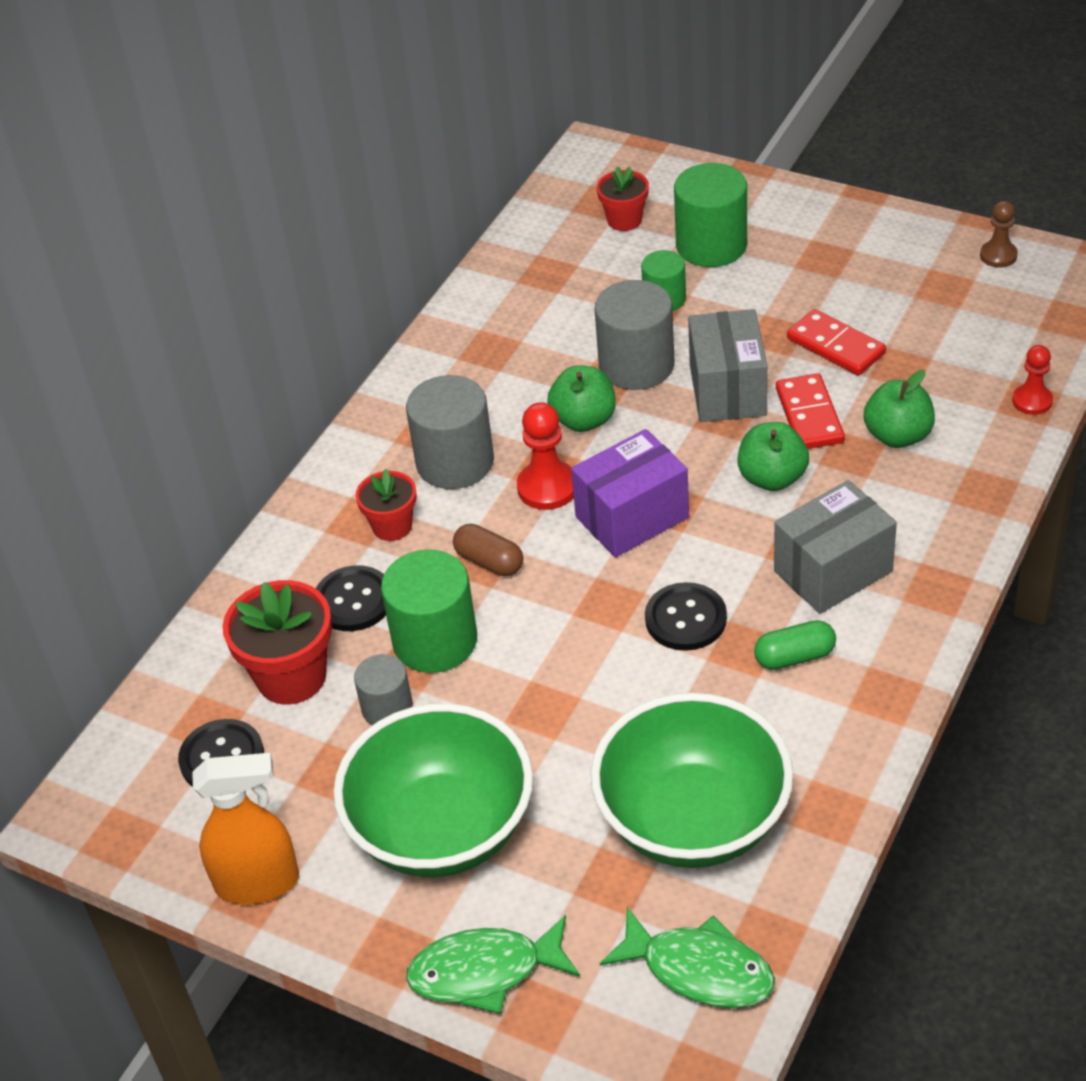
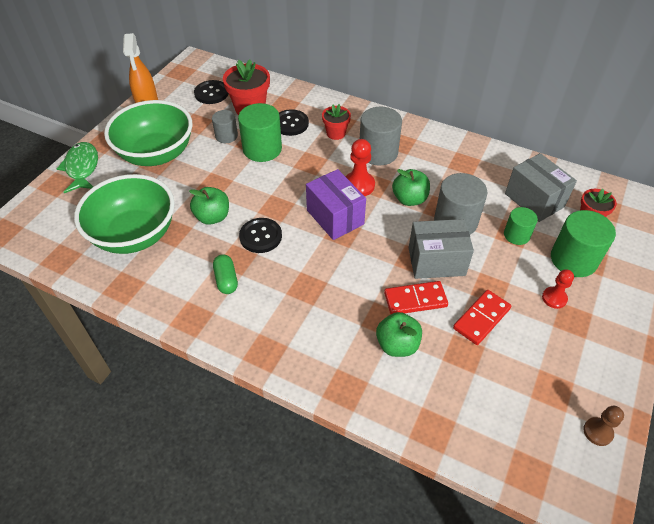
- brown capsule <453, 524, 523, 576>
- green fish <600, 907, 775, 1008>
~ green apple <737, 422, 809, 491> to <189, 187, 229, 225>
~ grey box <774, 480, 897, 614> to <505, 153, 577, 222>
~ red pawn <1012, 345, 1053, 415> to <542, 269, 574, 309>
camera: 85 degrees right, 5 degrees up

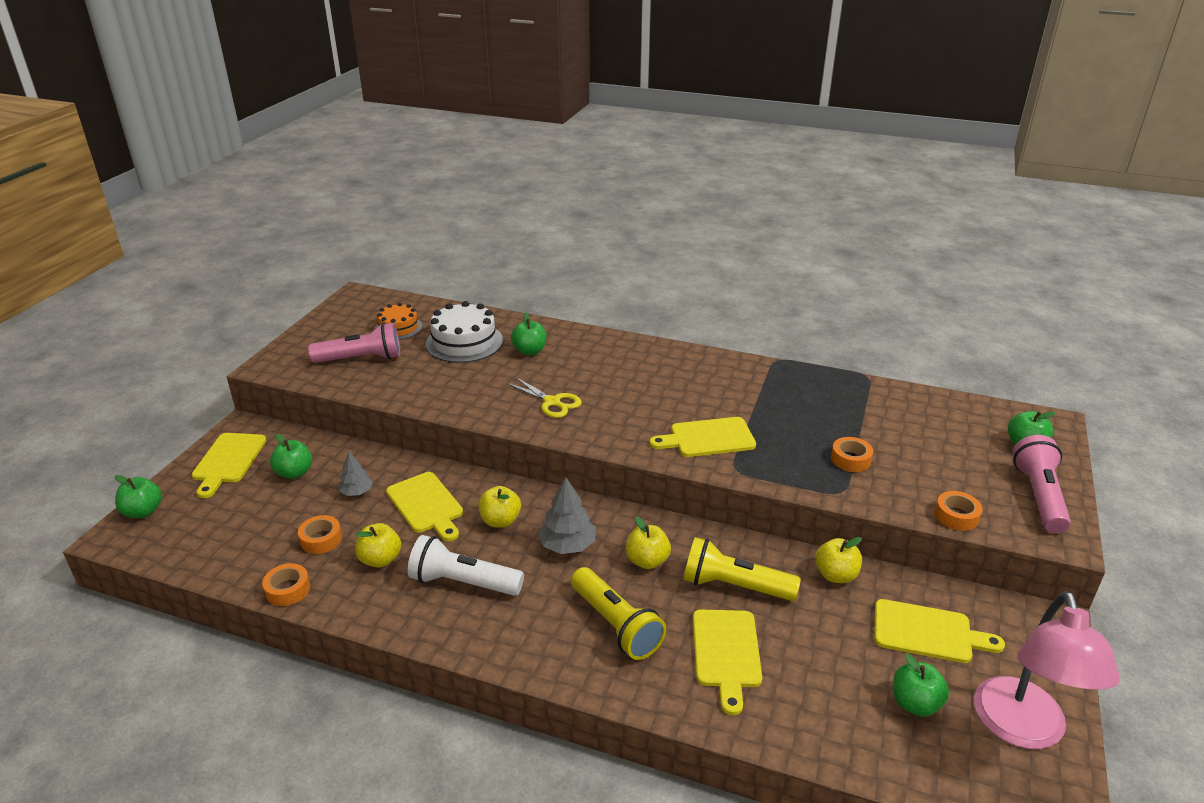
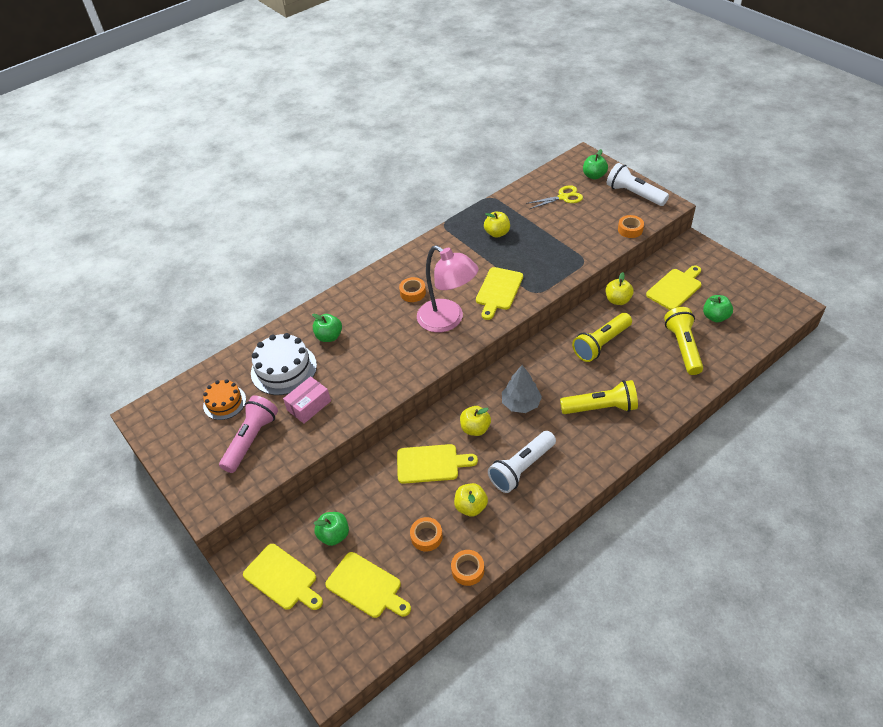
- green apple <115, 475, 162, 518>
- grey tree <339, 452, 373, 496>
~ yellow scissors <506, 376, 582, 418> to <526, 185, 583, 209>
~ yellow apple <626, 516, 671, 569> to <484, 212, 510, 238>
~ yellow cutting board <693, 610, 762, 715> to <325, 552, 411, 618>
~ orange tape <831, 437, 873, 472> to <399, 277, 426, 302>
~ pink lamp <974, 591, 1120, 749> to <417, 245, 479, 332>
~ pink flashlight <1013, 435, 1071, 533> to white flashlight <607, 163, 669, 206>
+ pink box <283, 376, 331, 424>
+ yellow flashlight <664, 307, 703, 375>
camera: 55 degrees left, 15 degrees up

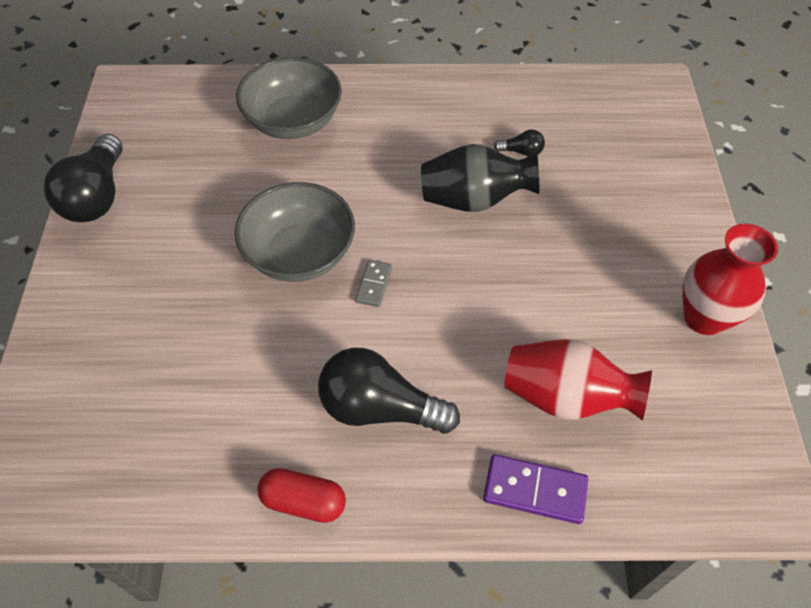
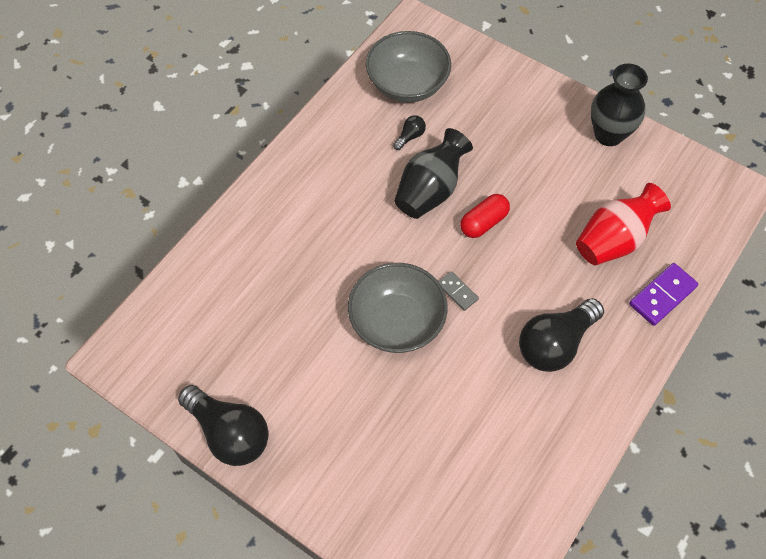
~ grey bowl <236, 57, 342, 139> to <366, 31, 451, 103>
~ red capsule <257, 468, 346, 523> to <460, 194, 510, 238>
~ red vase <682, 224, 778, 335> to black vase <591, 64, 648, 146>
camera: 55 degrees left, 5 degrees up

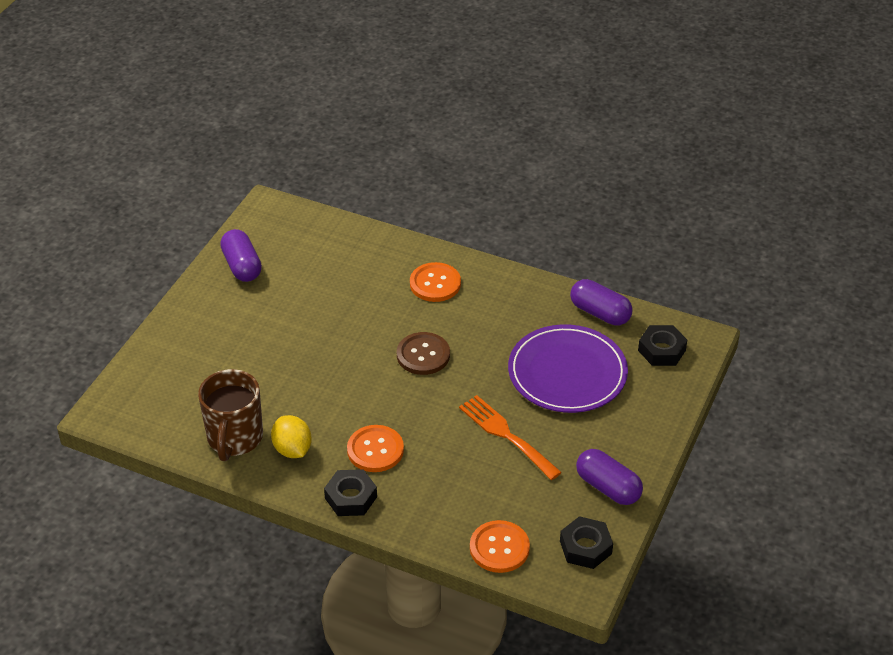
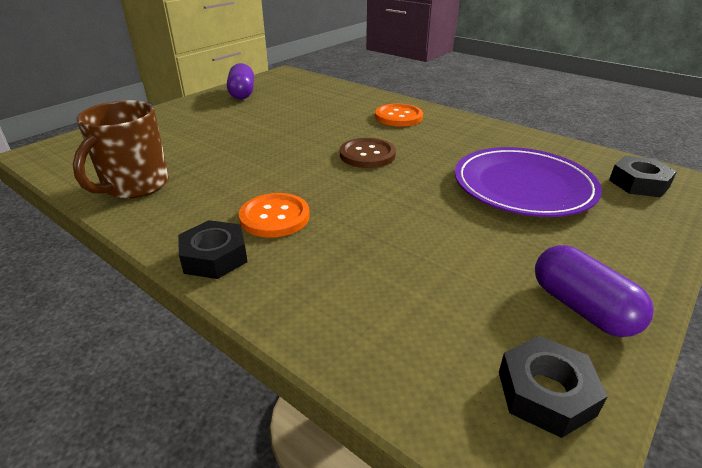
- yellow lemon <271, 415, 312, 458>
- orange fork <459, 395, 562, 480>
- orange button <470, 520, 530, 573>
- purple capsule <570, 279, 633, 326>
camera: 15 degrees right, 10 degrees down

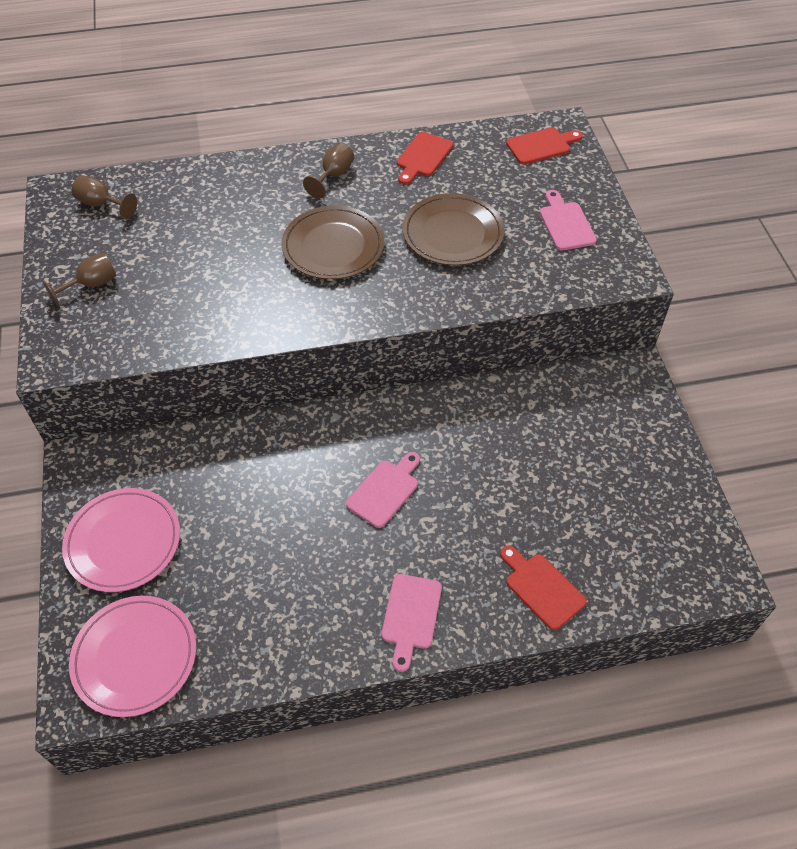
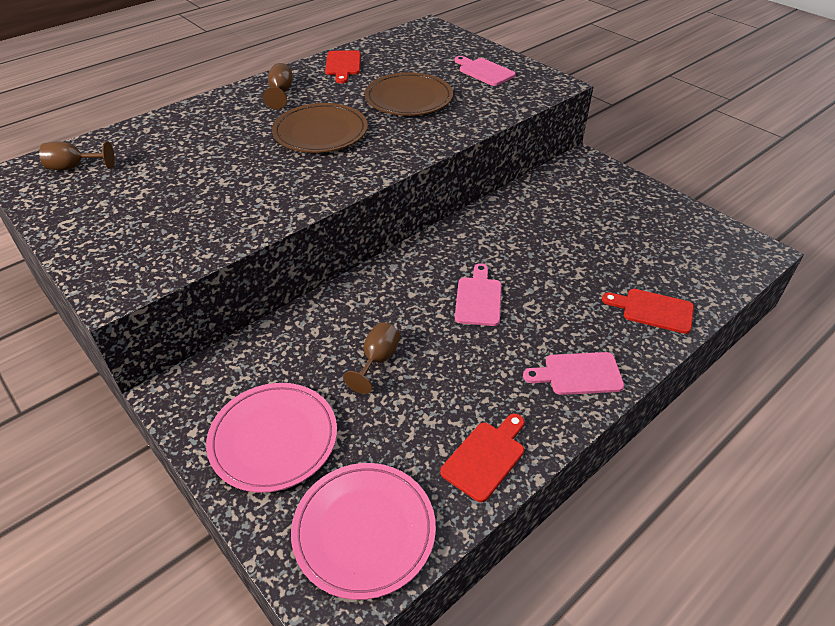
~ brown goblet <43, 253, 116, 306> to <343, 322, 400, 394>
~ pink cutting board <382, 574, 442, 672> = <523, 352, 624, 395> 105 degrees clockwise
~ red cutting board <506, 127, 583, 164> to <440, 414, 524, 502>
camera: 30 degrees left, 10 degrees down

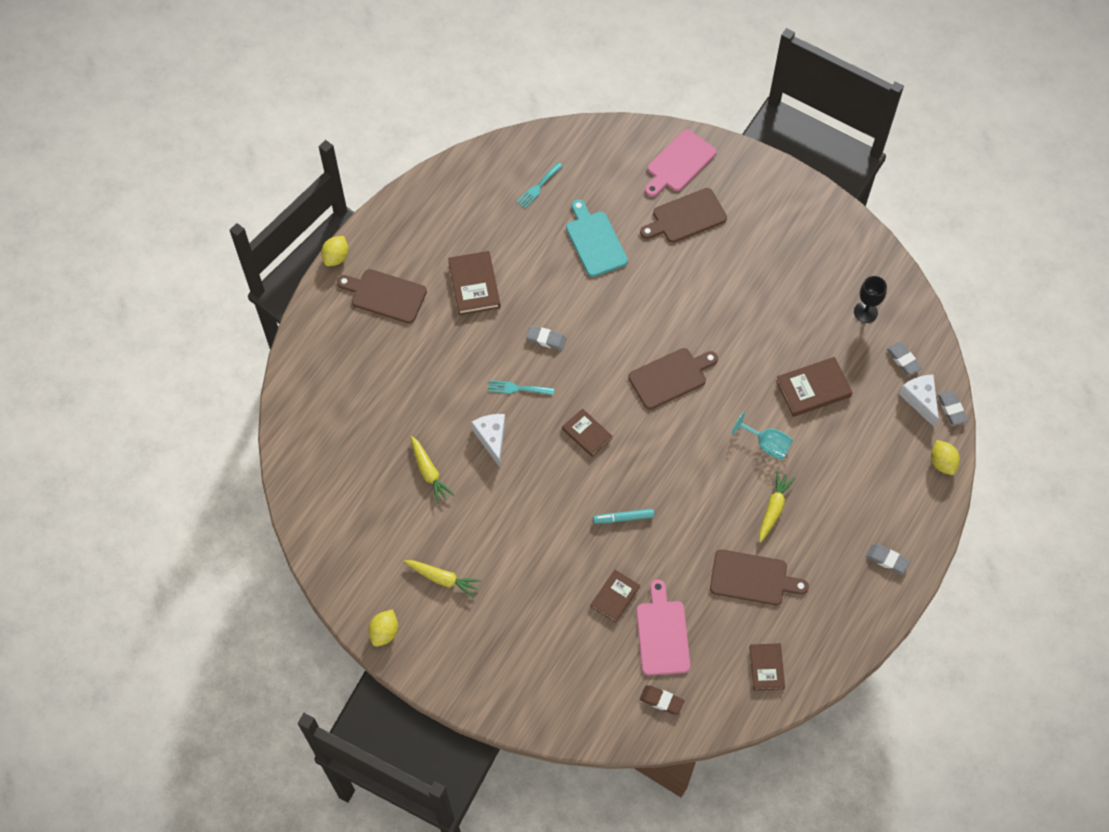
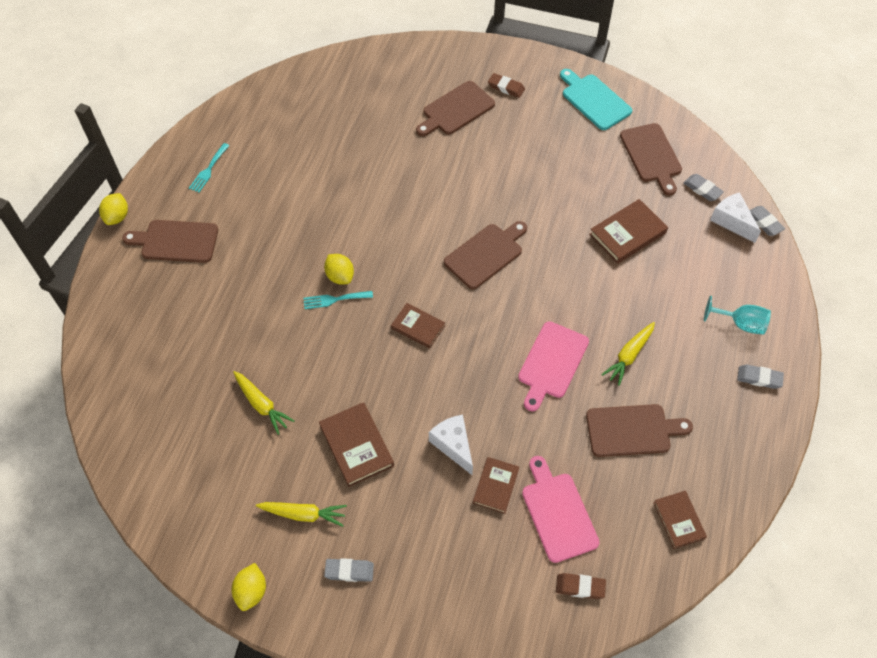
~ brown book <448, 251, 501, 315> to <319, 402, 394, 487>
~ white cheese <471, 414, 505, 467> to <429, 415, 473, 475>
~ turquoise fork <517, 162, 563, 209> to <189, 143, 230, 192>
~ grey eraser <526, 325, 567, 351> to <324, 558, 374, 582>
~ turquoise cutting board <566, 199, 628, 277> to <560, 69, 632, 130>
- turquoise marker <593, 509, 654, 524>
~ pink cutting board <645, 129, 716, 197> to <518, 321, 589, 411>
~ turquoise goblet <732, 412, 793, 460> to <704, 295, 771, 335>
~ yellow carrot <759, 471, 795, 542> = <601, 322, 655, 386> 150 degrees counterclockwise
~ black goblet <854, 276, 887, 323> to brown cutting board <620, 123, 682, 195>
~ yellow lemon <931, 440, 960, 475> to <324, 254, 354, 284>
+ brown eraser <488, 73, 525, 98>
camera: 15 degrees left, 5 degrees down

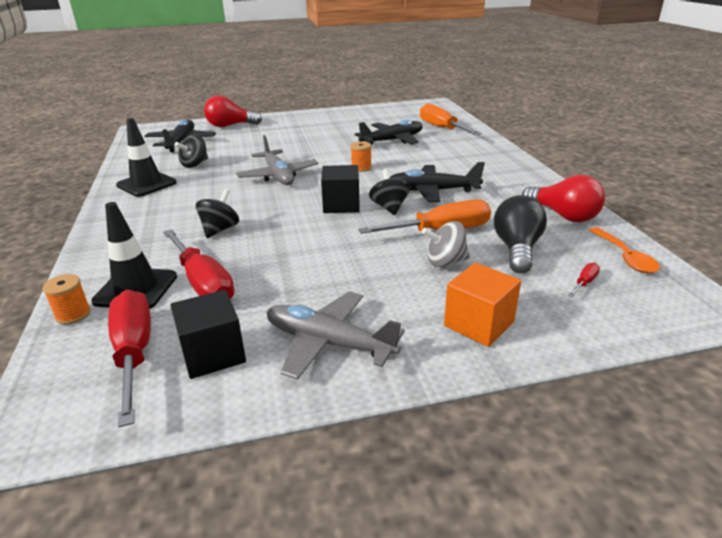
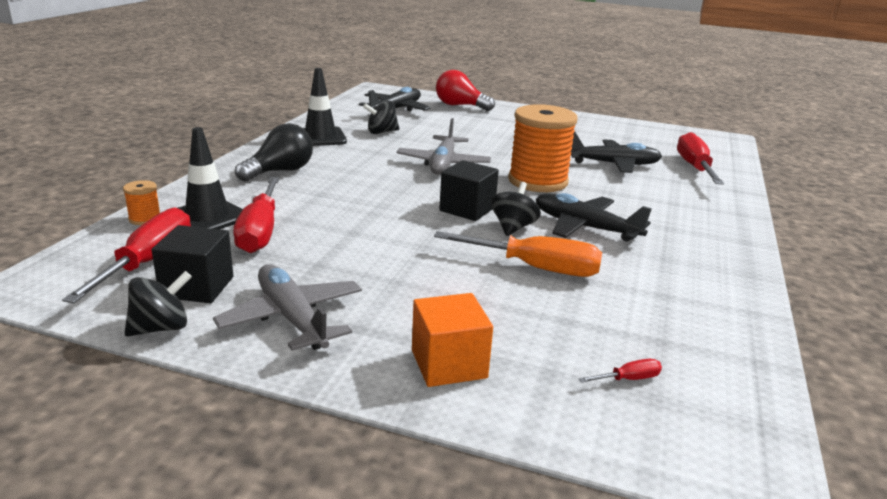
~ black spinning top <196, 189, 239, 238> to <125, 271, 192, 336>
~ orange spool <350, 142, 372, 172> = <508, 104, 578, 192> x2.37
~ orange screwdriver <420, 103, 482, 135> to red screwdriver <677, 132, 724, 185>
- grey spinning top <422, 221, 470, 267>
~ black light bulb <494, 195, 547, 273> to <235, 123, 313, 182>
- red light bulb <522, 175, 605, 222>
- orange spoon <589, 227, 660, 273>
camera: 30 degrees right, 5 degrees down

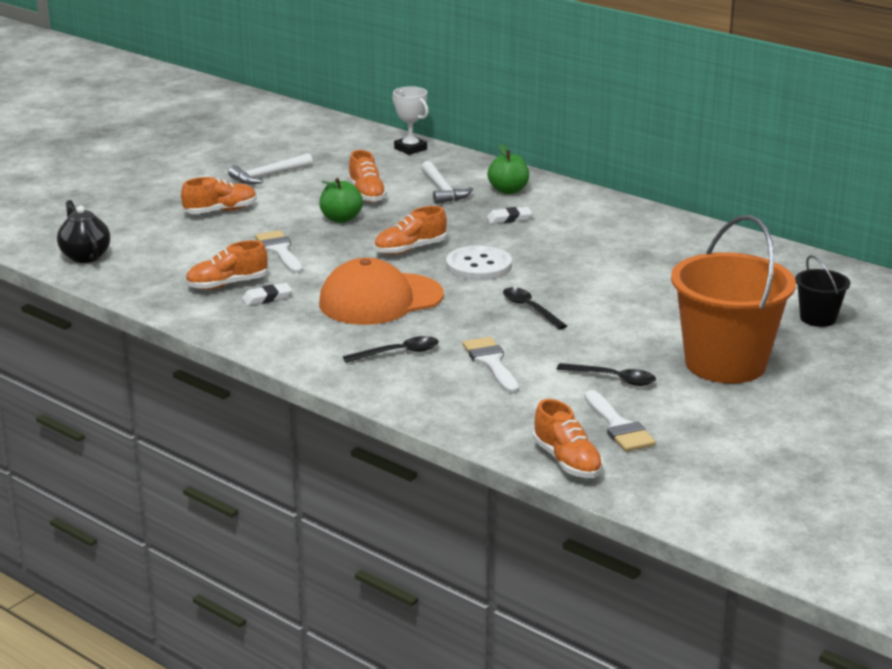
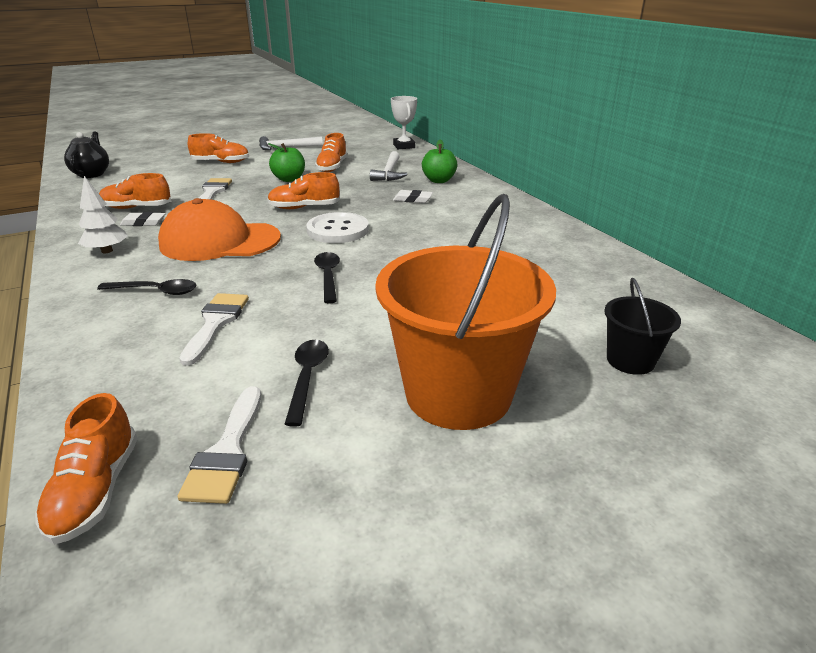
~ black spoon <557, 363, 656, 386> = <285, 340, 329, 426> 135 degrees counterclockwise
+ white tree <78, 176, 128, 253>
camera: 25 degrees right, 5 degrees up

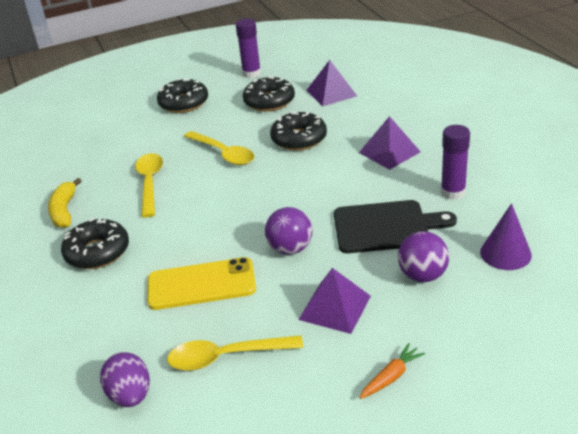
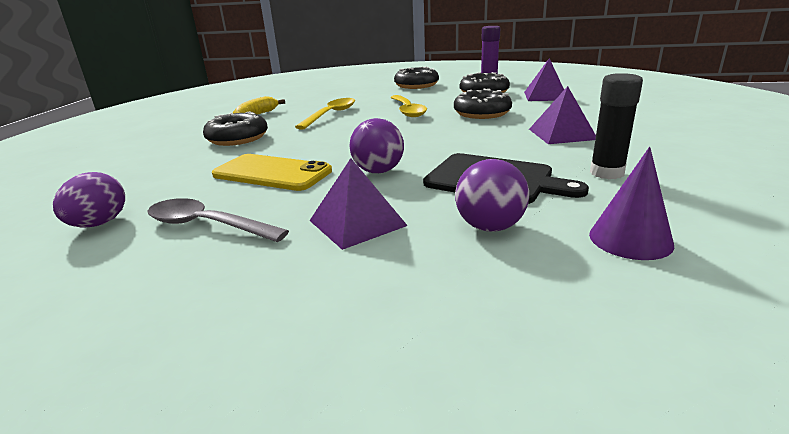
~ yellow spoon <167, 335, 303, 371> to grey spoon <147, 198, 289, 242>
- orange carrot <359, 343, 425, 399>
~ purple glue stick <441, 125, 470, 200> to black glue stick <590, 73, 643, 179>
camera: 30 degrees right, 10 degrees down

